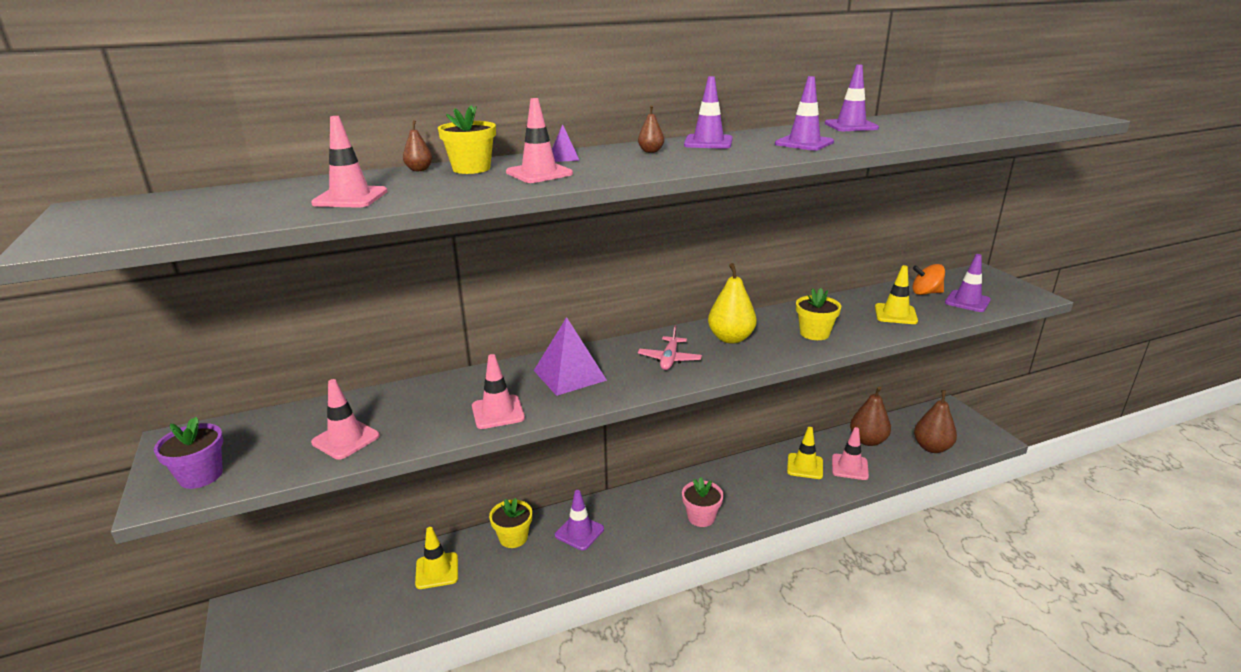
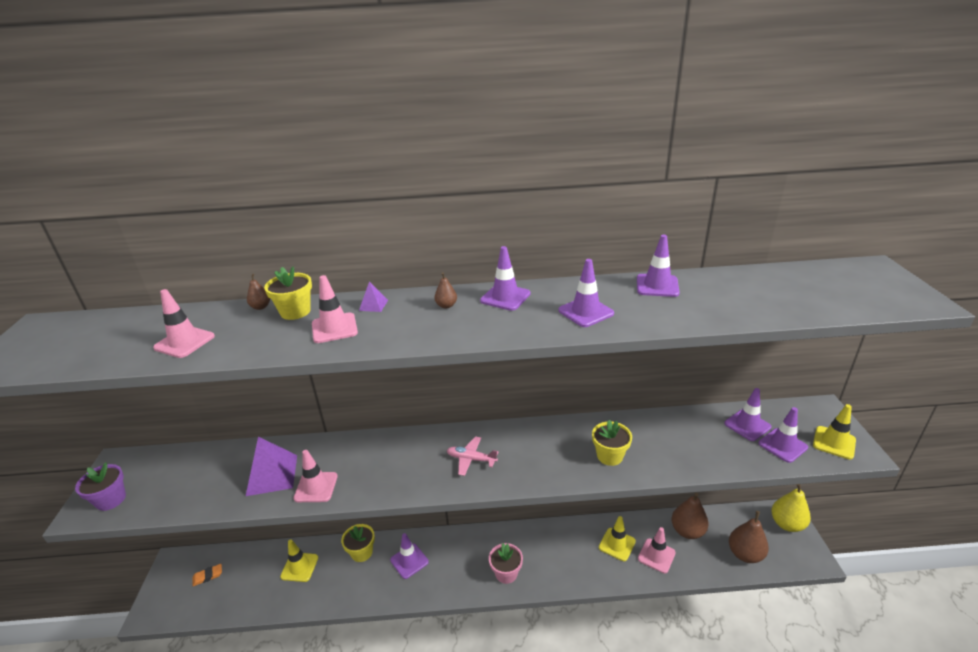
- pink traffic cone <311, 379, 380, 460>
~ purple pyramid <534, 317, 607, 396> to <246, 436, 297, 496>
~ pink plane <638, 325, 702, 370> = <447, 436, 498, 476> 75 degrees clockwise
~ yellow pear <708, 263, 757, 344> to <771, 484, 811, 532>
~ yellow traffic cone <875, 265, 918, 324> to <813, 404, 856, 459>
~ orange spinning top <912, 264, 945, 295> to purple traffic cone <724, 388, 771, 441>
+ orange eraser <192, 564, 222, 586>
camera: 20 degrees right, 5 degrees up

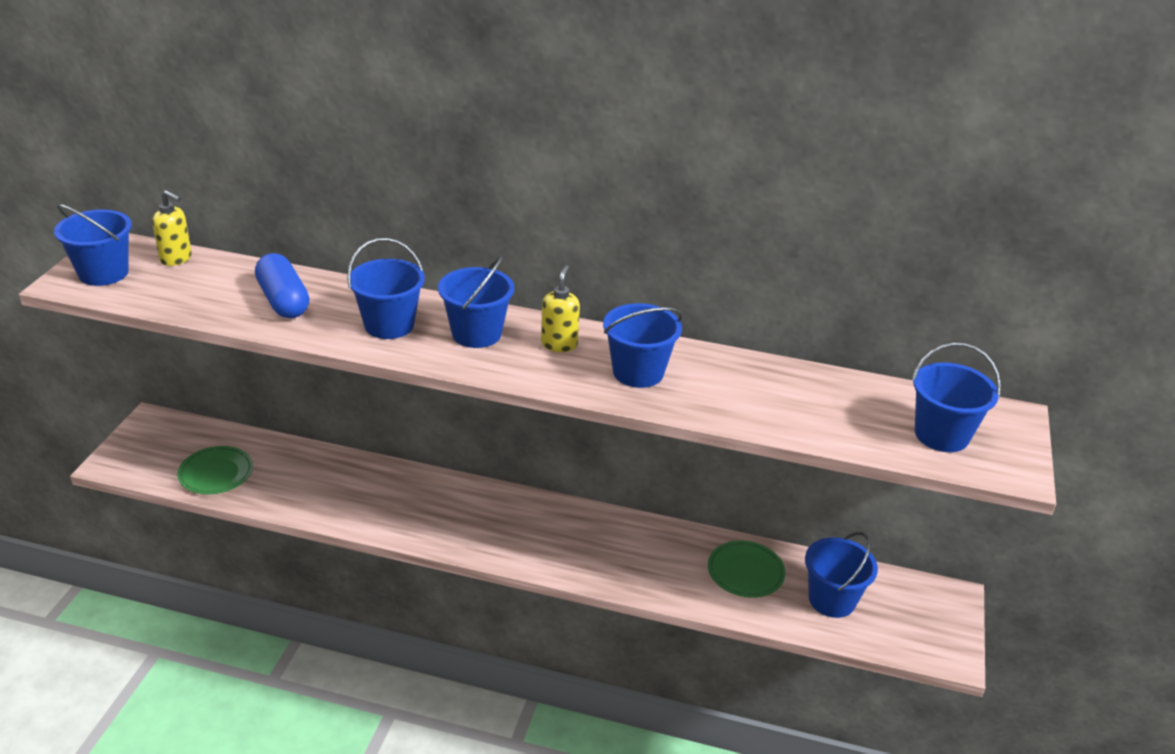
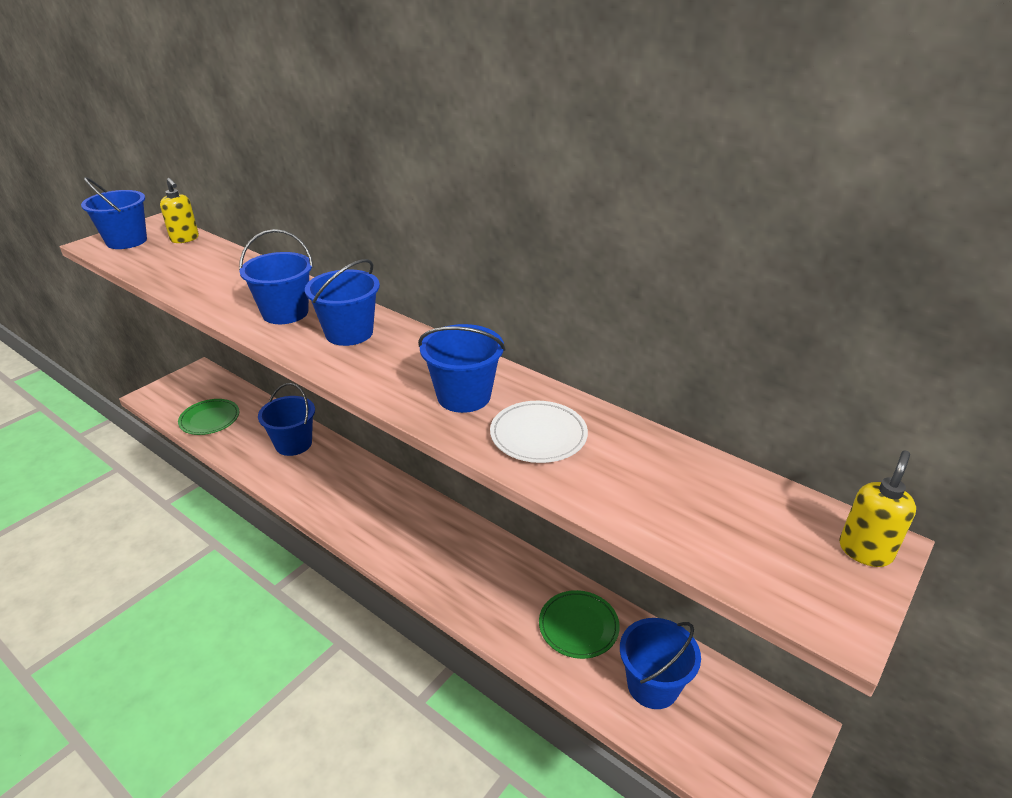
- blue capsule <255, 253, 309, 318>
~ yellow soap dispenser <541, 265, 580, 352> to <839, 451, 916, 567>
~ blue bucket <912, 343, 1001, 452> to <258, 383, 315, 456>
+ white plate <490, 401, 588, 463>
camera: 25 degrees right, 0 degrees up

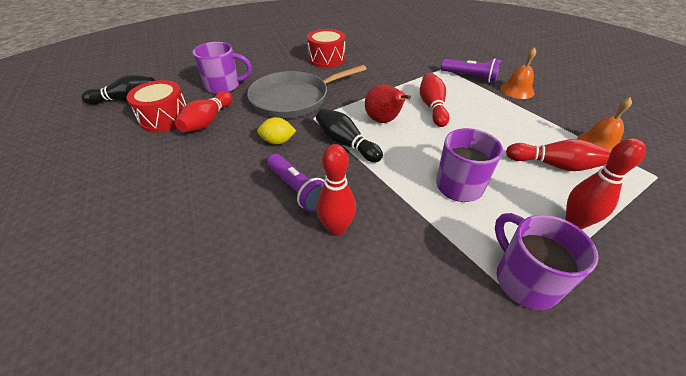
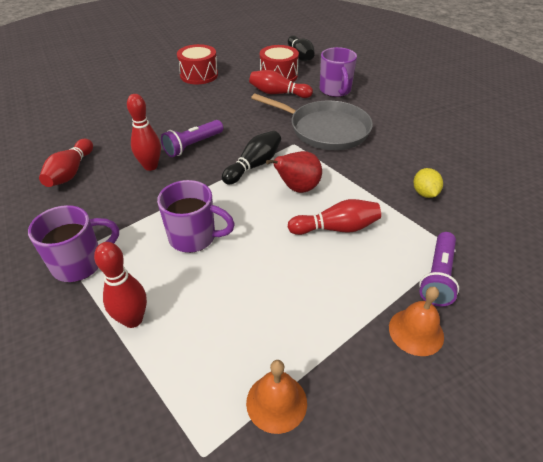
~ grey pan <247, 65, 366, 118> = <251, 94, 373, 150> 150 degrees clockwise
~ yellow lemon <257, 117, 296, 145> to <414, 168, 443, 198>
~ red drum <307, 29, 345, 68> to <177, 44, 218, 84>
~ red bowling pin <506, 139, 610, 171> to <39, 139, 93, 187>
camera: 85 degrees right, 0 degrees up

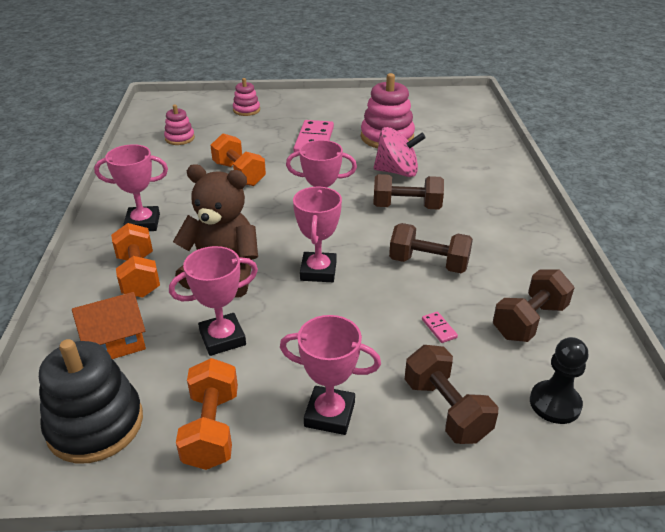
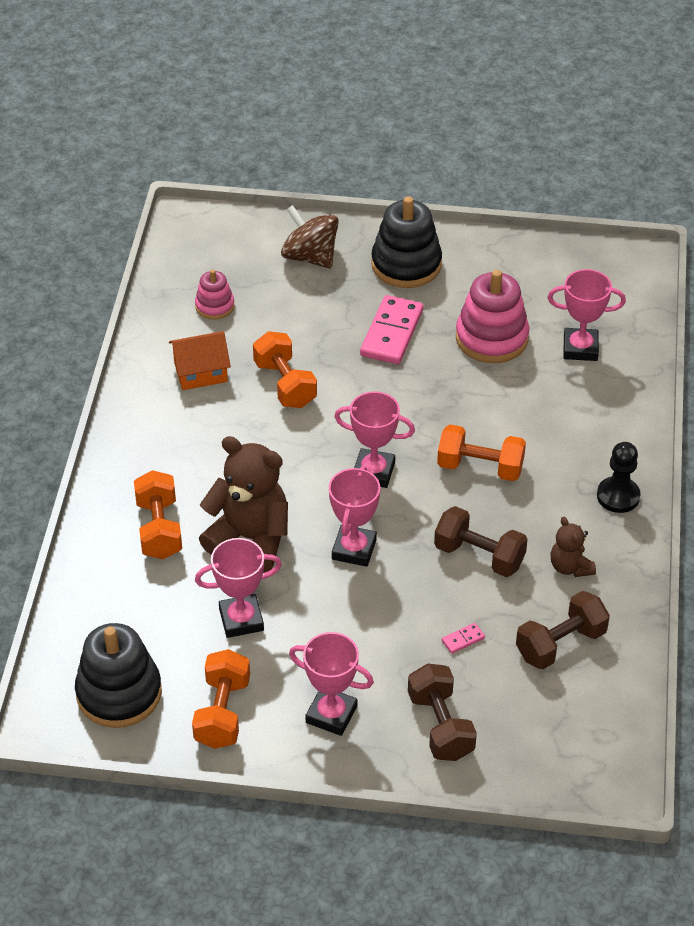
~ orange house <72, 292, 146, 359> to <169, 331, 231, 390>
~ pink trophy <94, 144, 168, 231> to <548, 269, 626, 361>
~ pink stacking toy <233, 78, 260, 116> to brown spinning top <281, 205, 339, 268>
~ brown dumbbell <373, 174, 444, 209> to orange dumbbell <437, 424, 526, 481>
- pink spinning top <374, 127, 426, 177>
~ pink domino <422, 312, 458, 343> = <442, 623, 485, 654> 75 degrees clockwise
~ black pawn <530, 337, 589, 424> to <597, 442, 641, 513>
+ black stacking toy <371, 196, 442, 288>
+ brown teddy bear <550, 517, 596, 577>
camera: 10 degrees right, 10 degrees up

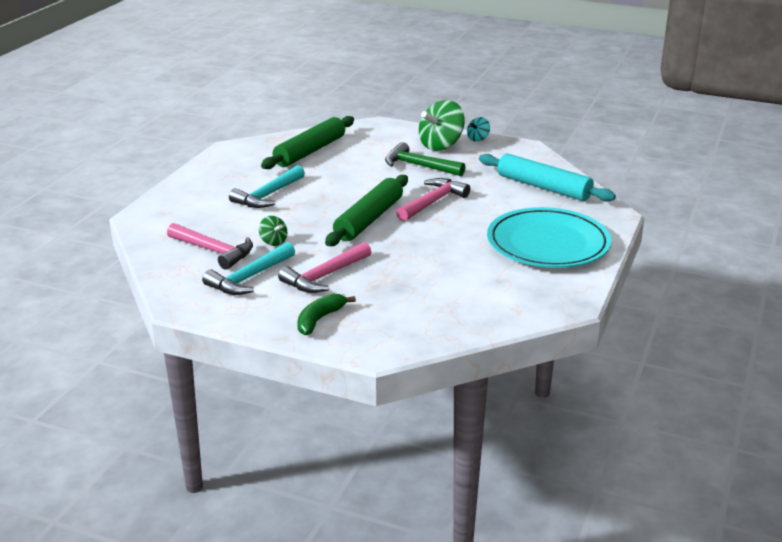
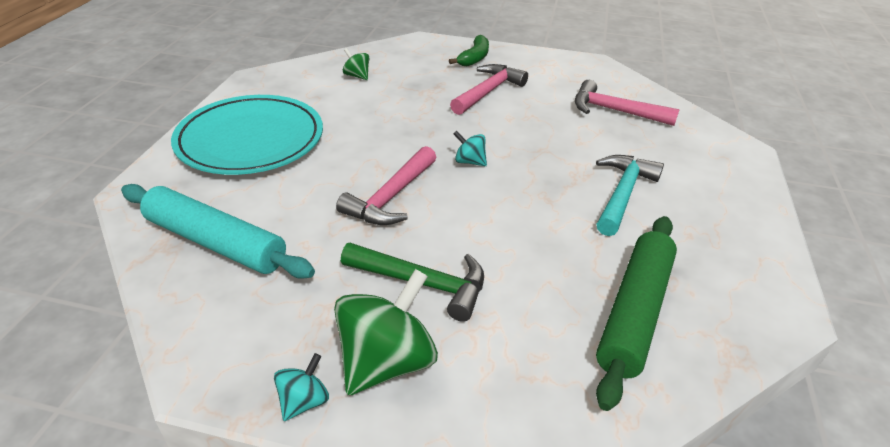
- turquoise hammer <202, 242, 295, 295>
~ green spinning top <259, 216, 287, 246> to <343, 48, 369, 80>
~ green rolling pin <325, 175, 408, 246> to turquoise spinning top <454, 131, 487, 166>
camera: 170 degrees right, 10 degrees up

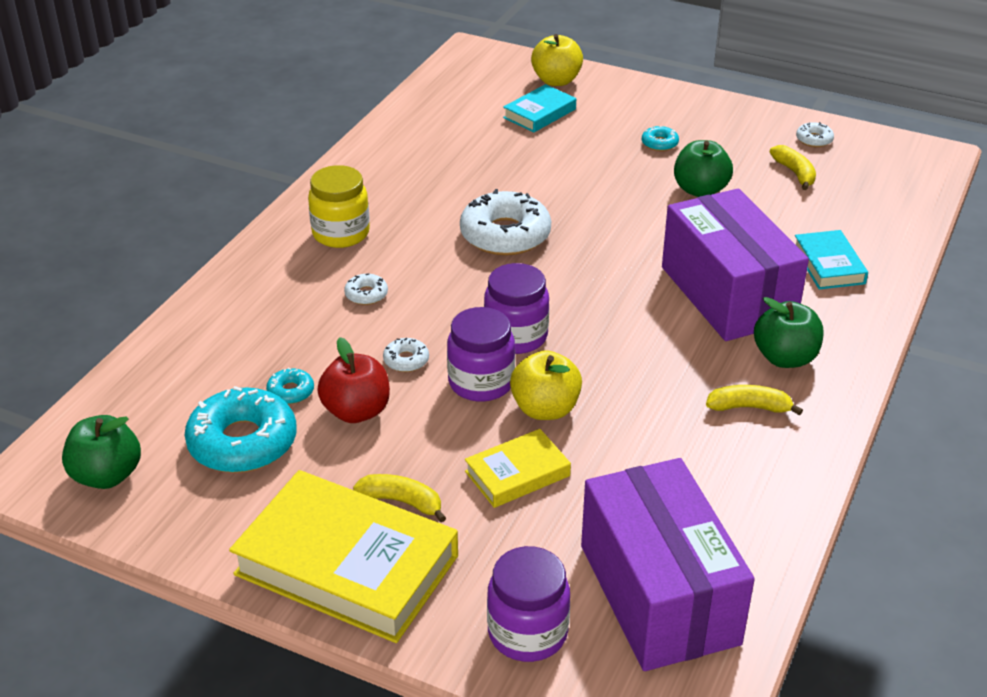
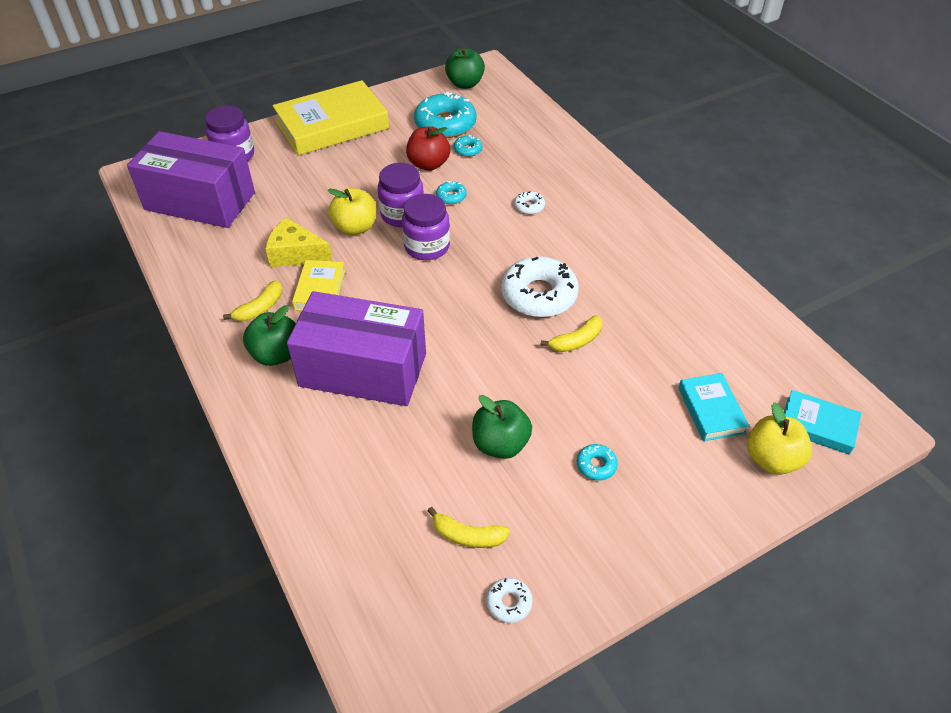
- yellow jar <308, 165, 370, 248>
~ yellow banana <353, 474, 446, 522> to <541, 316, 602, 352>
~ white donut <383, 338, 429, 372> to turquoise donut <436, 181, 467, 204>
~ yellow book <465, 429, 571, 508> to <292, 260, 345, 311>
~ turquoise book <795, 230, 868, 289> to <784, 390, 861, 455>
+ yellow cheese <266, 217, 332, 267>
camera: 125 degrees right, 10 degrees up

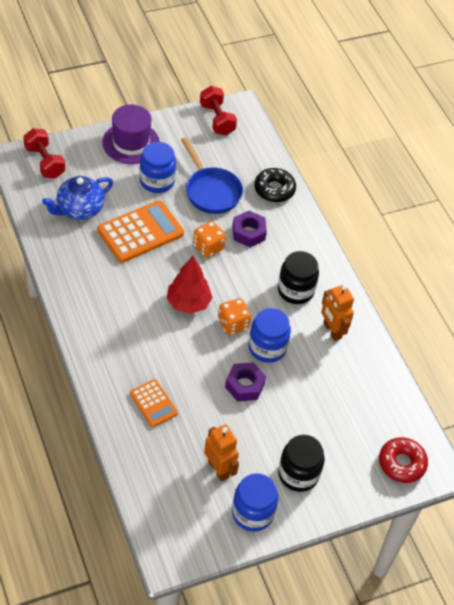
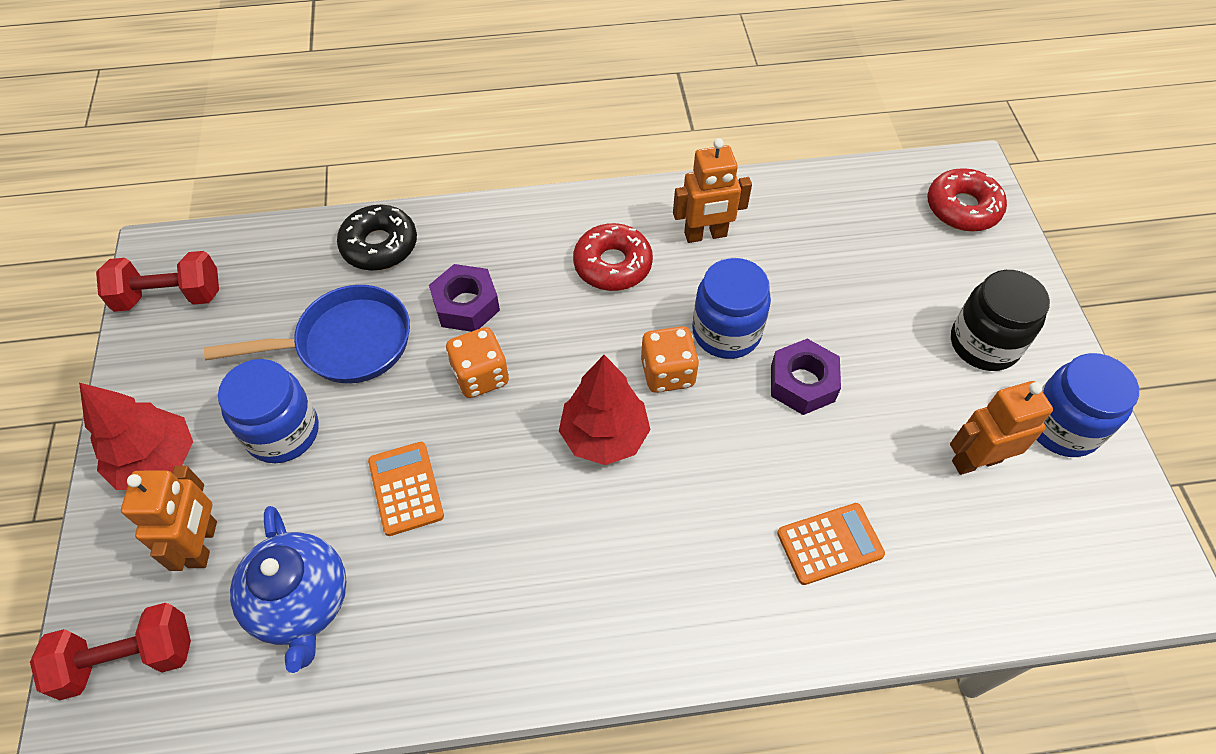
~ orange calculator <97, 200, 184, 263> = <368, 442, 444, 536> x0.56
~ purple hat <102, 105, 160, 164> to red tree <79, 383, 193, 490>
~ black jar <278, 251, 319, 304> to red donut <573, 223, 653, 291>
+ orange robot <121, 466, 217, 571>
camera: 70 degrees left, 5 degrees up

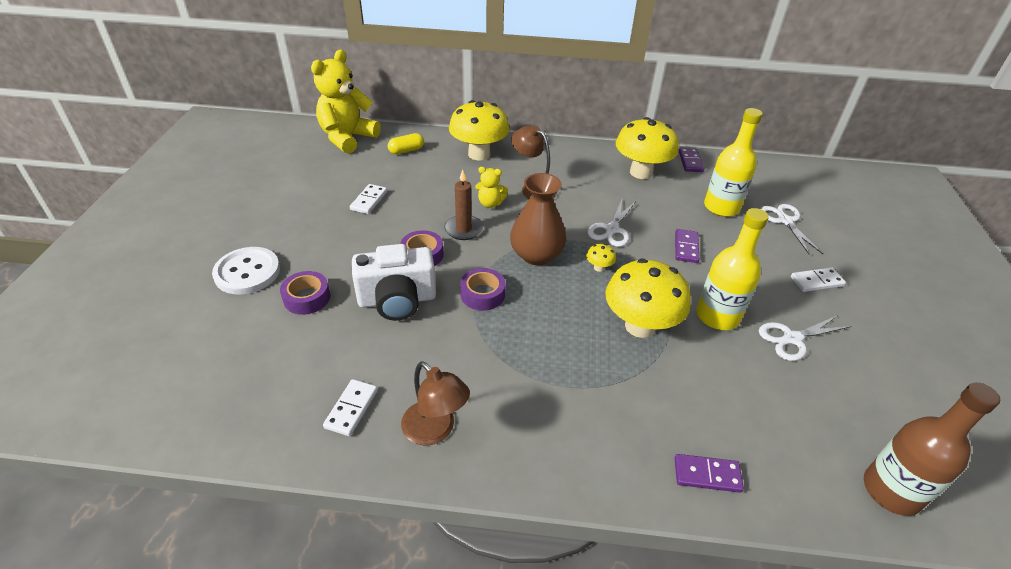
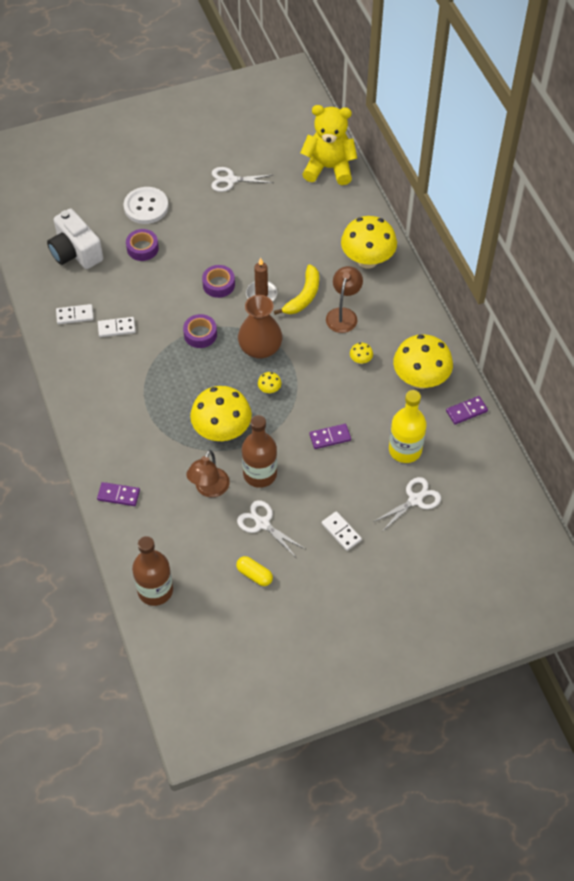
~ white domino <350, 184, 387, 214> to <98, 317, 136, 337>
~ white camera <352, 244, 436, 321> to <47, 209, 103, 269>
~ yellow capsule <388, 133, 424, 154> to <236, 556, 273, 586>
~ brown lamp <401, 361, 470, 445> to <186, 450, 230, 497>
~ yellow teddy bear <475, 167, 508, 208> to yellow banana <274, 264, 319, 315>
~ white scissors <588, 200, 636, 247> to <211, 167, 273, 192>
~ purple domino <675, 454, 744, 493> = <97, 482, 140, 506> 60 degrees counterclockwise
~ yellow bottle <696, 208, 769, 330> to brown bottle <242, 415, 277, 488>
+ yellow mushroom <350, 343, 373, 364>
camera: 65 degrees right, 15 degrees up

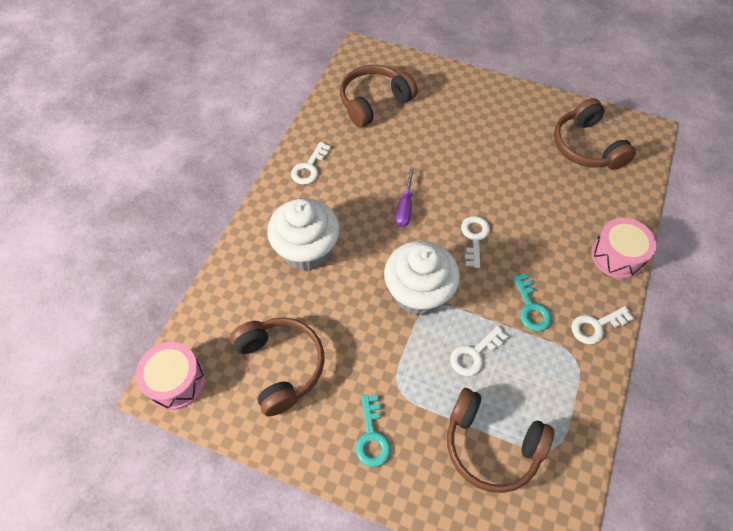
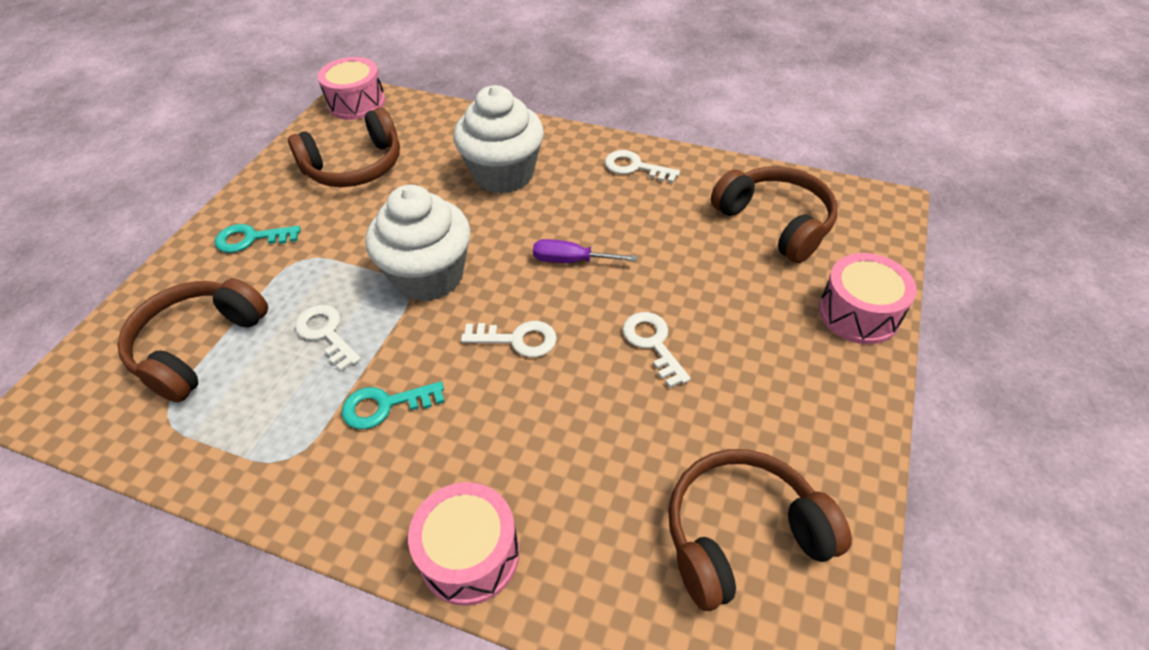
~ white key <571, 306, 634, 344> to <623, 312, 691, 388>
+ pink drum <819, 253, 917, 344>
camera: 90 degrees right, 10 degrees down

